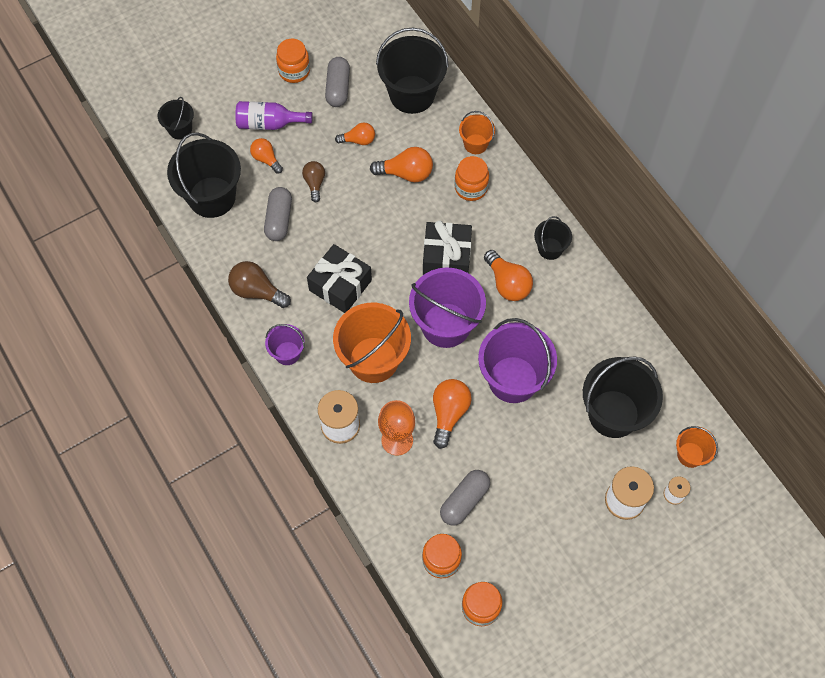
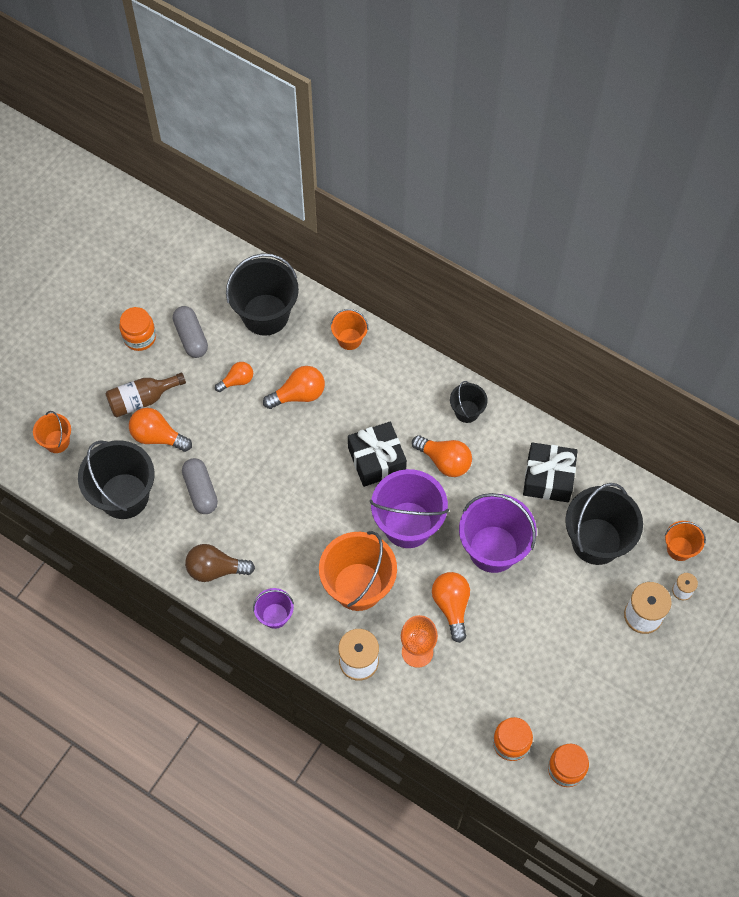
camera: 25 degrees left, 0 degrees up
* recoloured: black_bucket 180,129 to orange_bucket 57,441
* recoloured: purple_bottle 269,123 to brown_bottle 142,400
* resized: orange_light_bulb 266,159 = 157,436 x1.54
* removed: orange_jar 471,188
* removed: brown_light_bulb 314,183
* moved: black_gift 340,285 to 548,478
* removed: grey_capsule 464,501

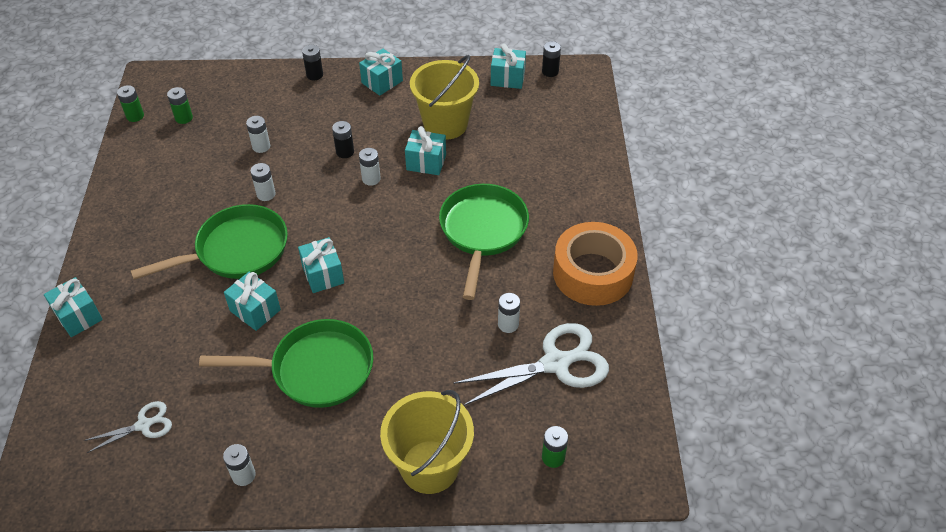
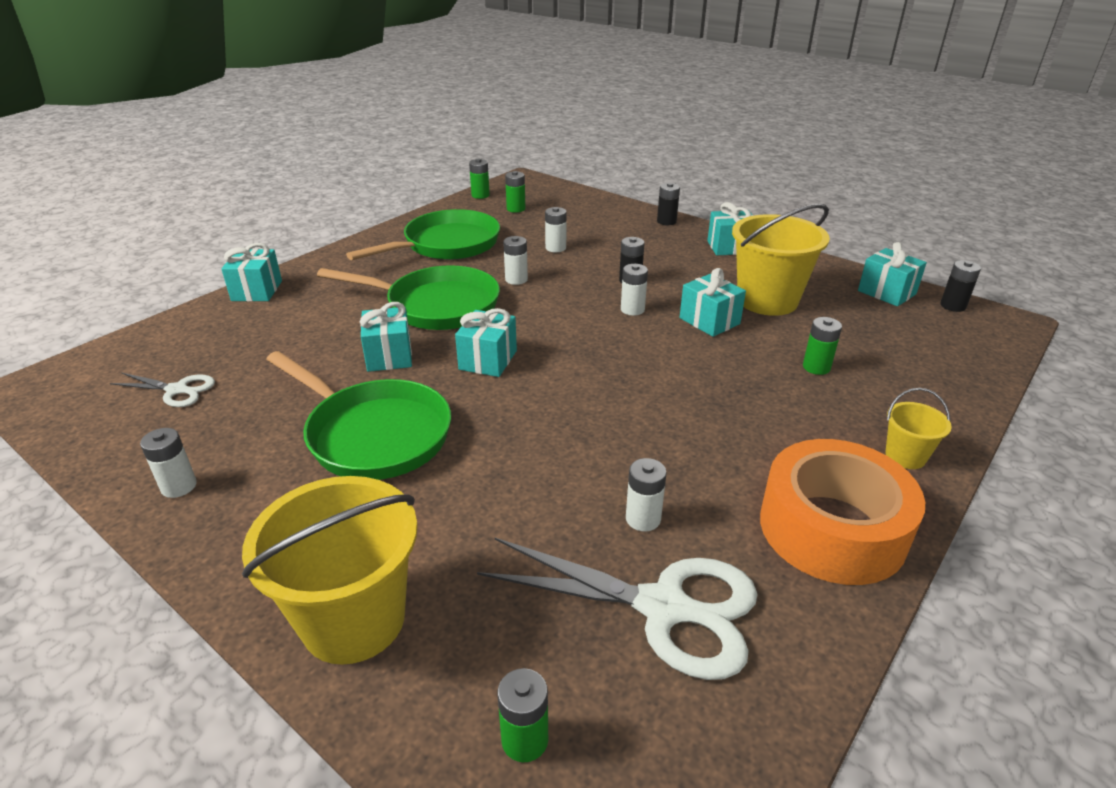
camera: 40 degrees right, 15 degrees down
* moved: green_pan 483,231 to 446,245
* added: green_battery 816,367
* added: yellow_bucket 905,456

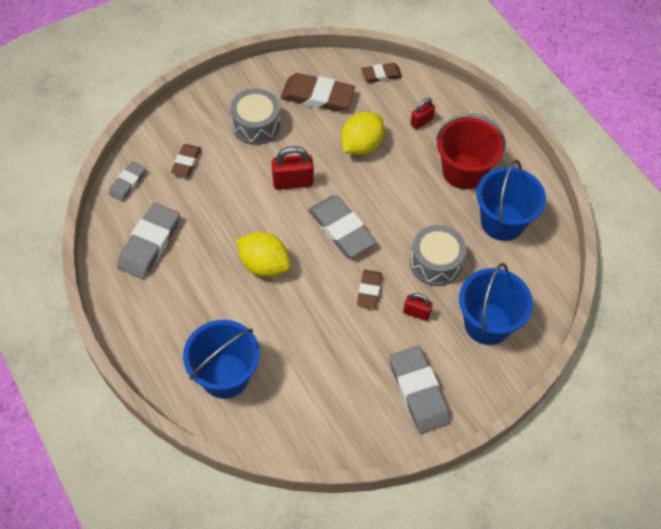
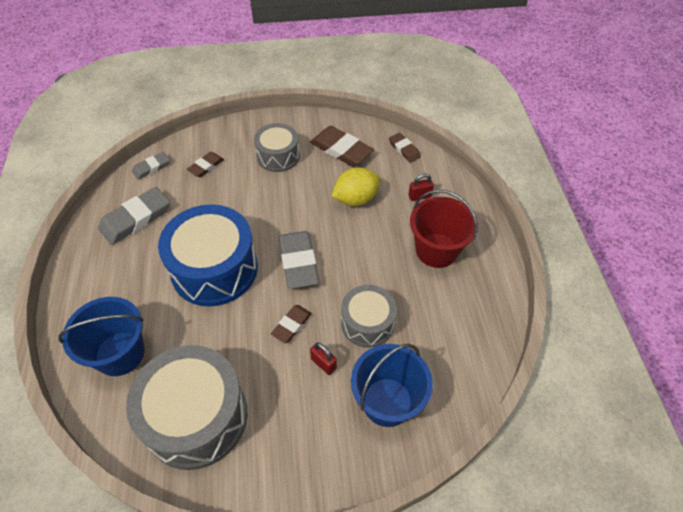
camera: 25 degrees right, 5 degrees down
* turned: brown_eraser 381,75 = 404,149 45 degrees clockwise
* removed: red_padlock 292,182
* removed: blue_bucket 502,222
* replaced: yellow_lemon 264,265 to blue_drum 214,269
* removed: grey_eraser 418,392
* added: grey_drum 196,417

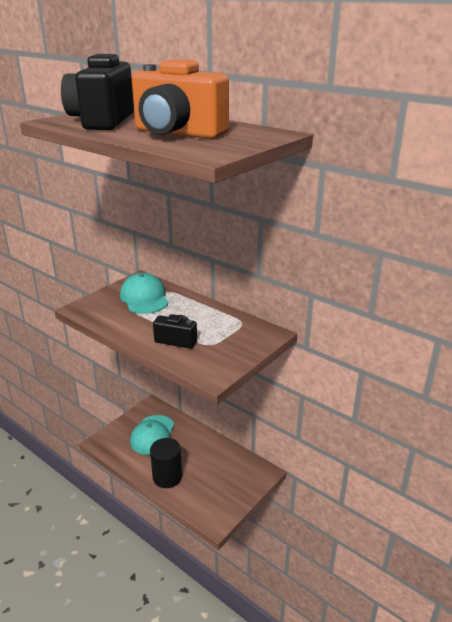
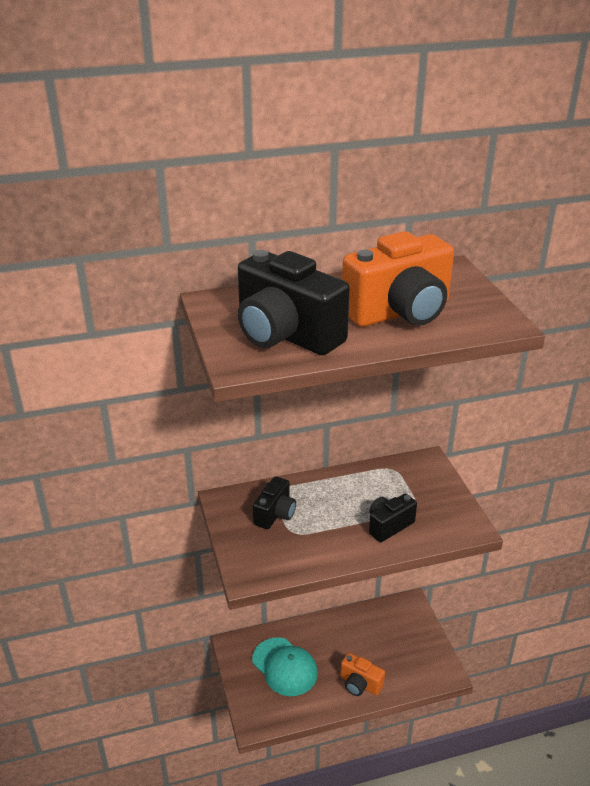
camera: 55 degrees left, 5 degrees up
* replaced: turquoise_cap 144,298 to black_camera 275,514
* replaced: black_cylinder 167,477 to orange_camera 360,684

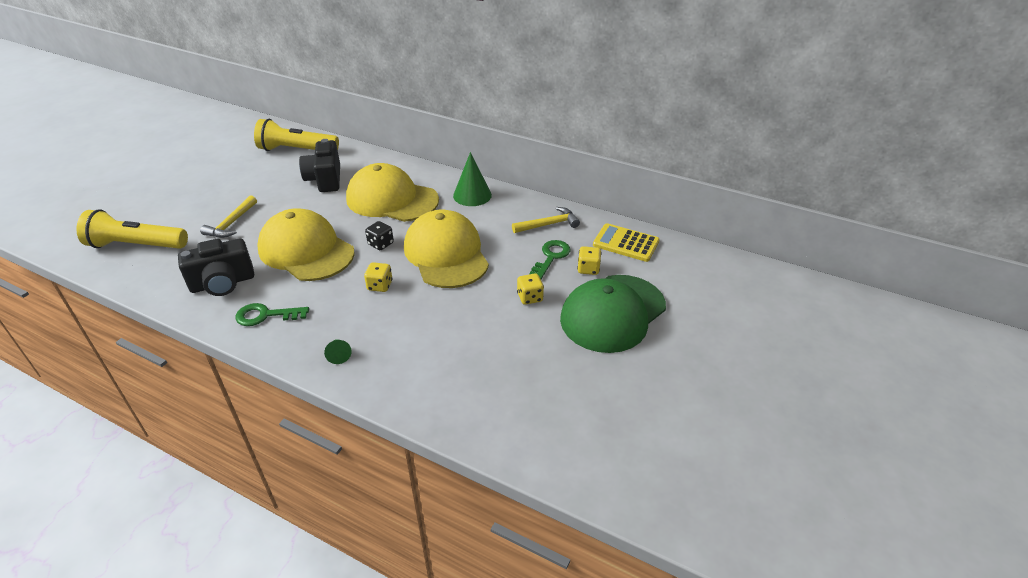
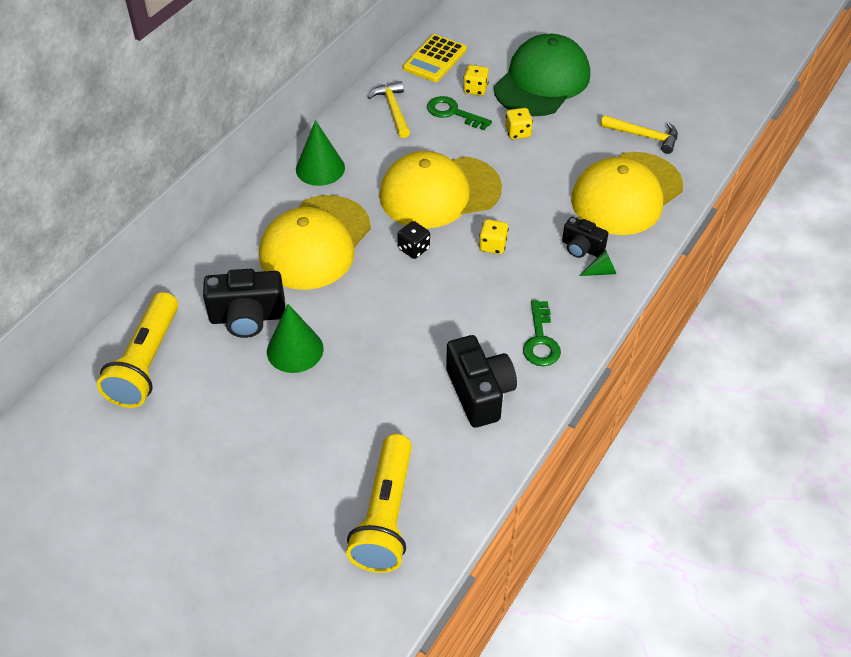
camera: 85 degrees left, 10 degrees up
* moved: yellow_hammer 231,224 to 644,136
* moved: yellow_cap 306,250 to 626,194
* turned: green_cap 613,313 = 542,81 105 degrees counterclockwise
* added: black_camera 581,248
* added: green_cone 295,350

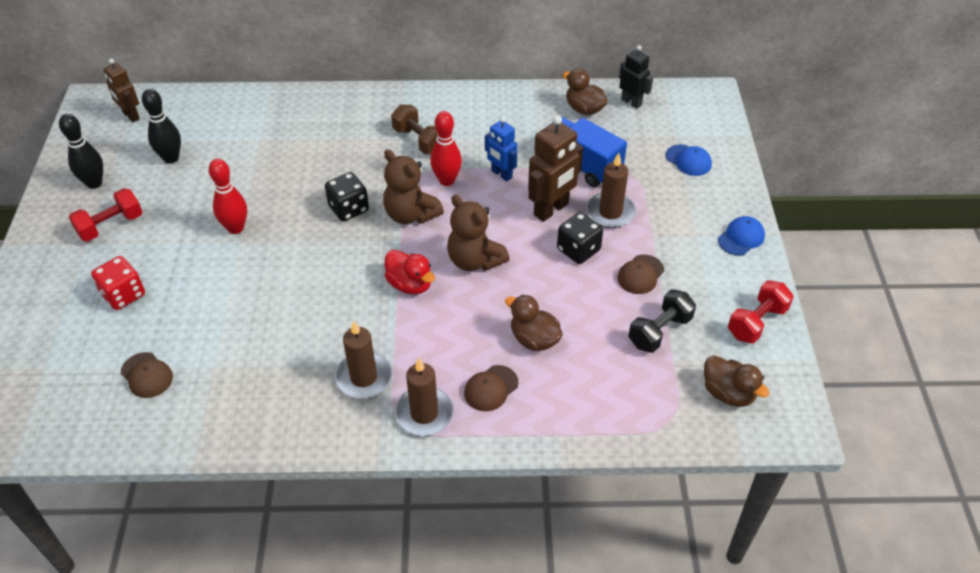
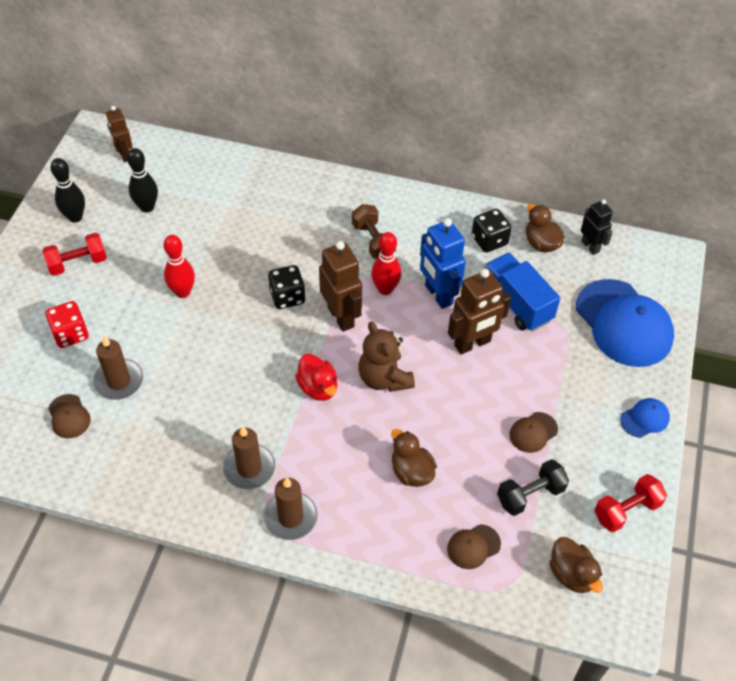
camera: 15 degrees right, 5 degrees up
* resized: blue_robot 501,174 = 438,295 x1.59
* resized: blue_cap 688,160 = 624,323 x2.27
* replaced: brown_teddy_bear 411,214 to brown_robot 341,317
* moved: brown_candle 610,212 to 119,381
* moved: black_dice 578,250 to 489,240
* moved: brown_cap 491,388 to 473,546

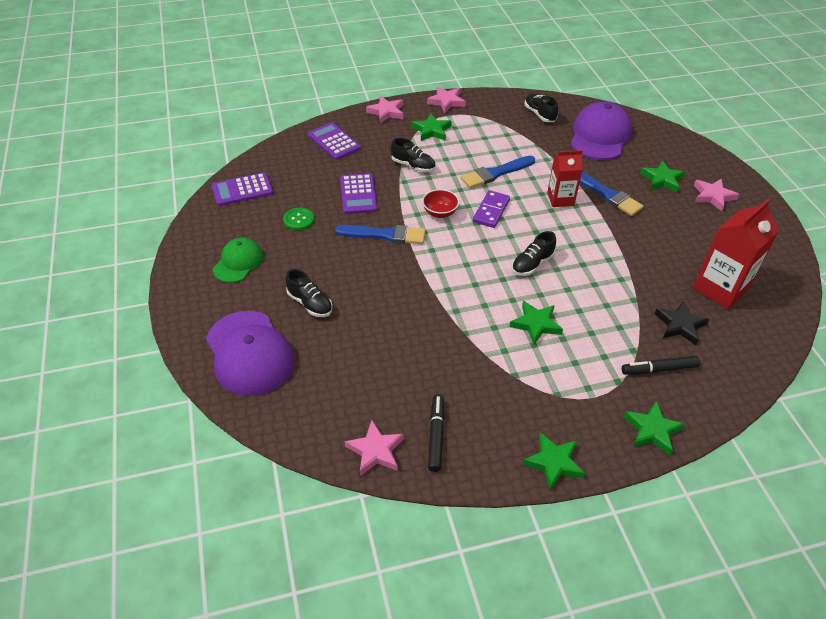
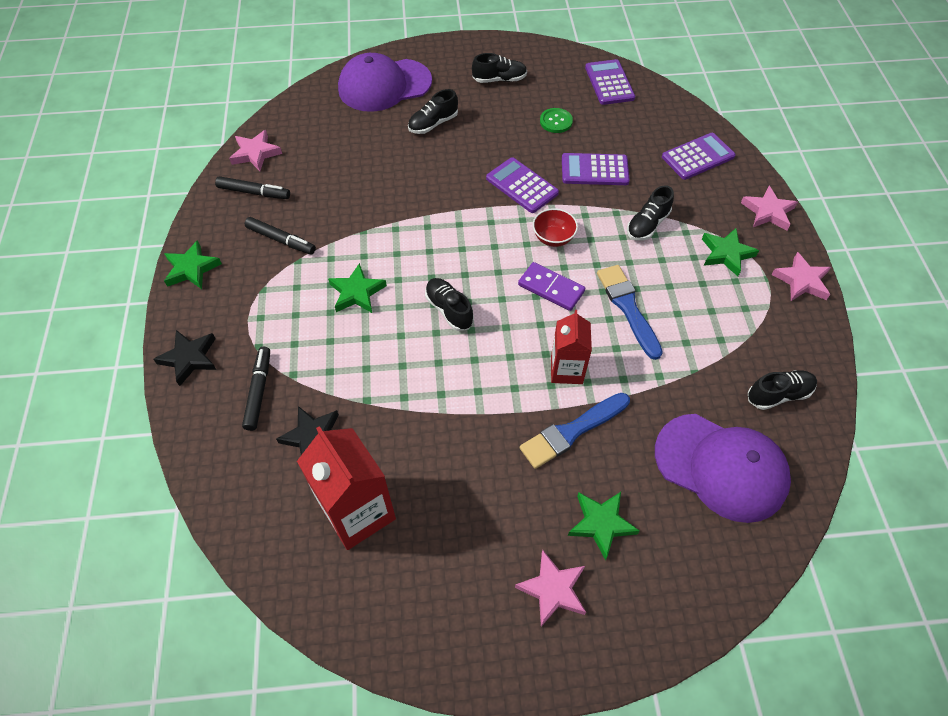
camera: 100 degrees right, 10 degrees up
* replaced: blue_brush 385,235 to purple_calculator 522,186
* replaced: green_cap 238,262 to black_shoe 499,79
* recoloured: green_star 652,430 to black_star 189,358
* added: black_marker 281,240

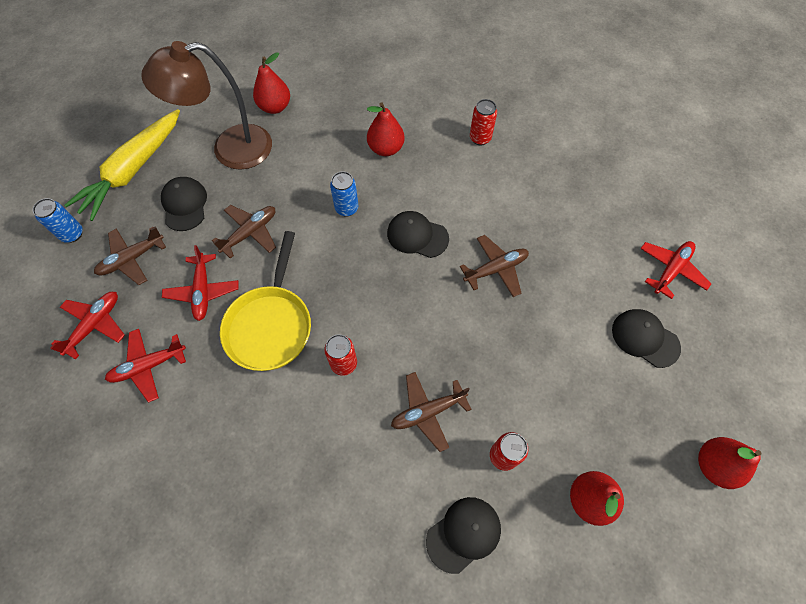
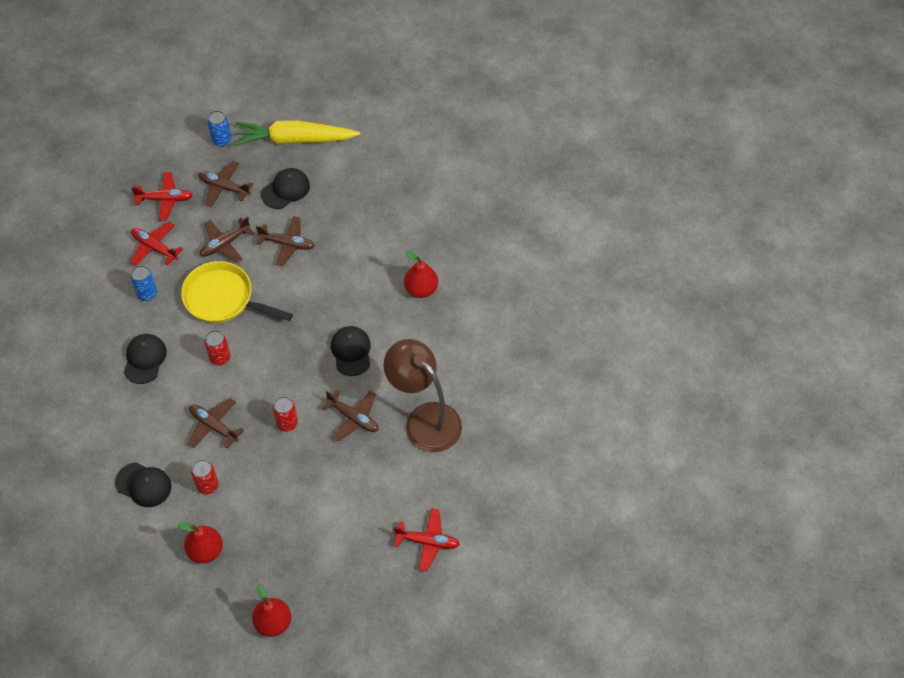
camera: 60 degrees right, 5 degrees down
* moved: brown_lamp 230,149 to 424,419
* removed: red_pear 275,107
* moved: red_can 480,138 to 287,423
* moved: blue_can 346,208 to 147,294
* turned: yellow_pan 270,325 = 223,299 45 degrees clockwise
* recoloured: red_plane 203,291 to brown_plane 225,244
* moved: black_cap 645,338 to 144,359

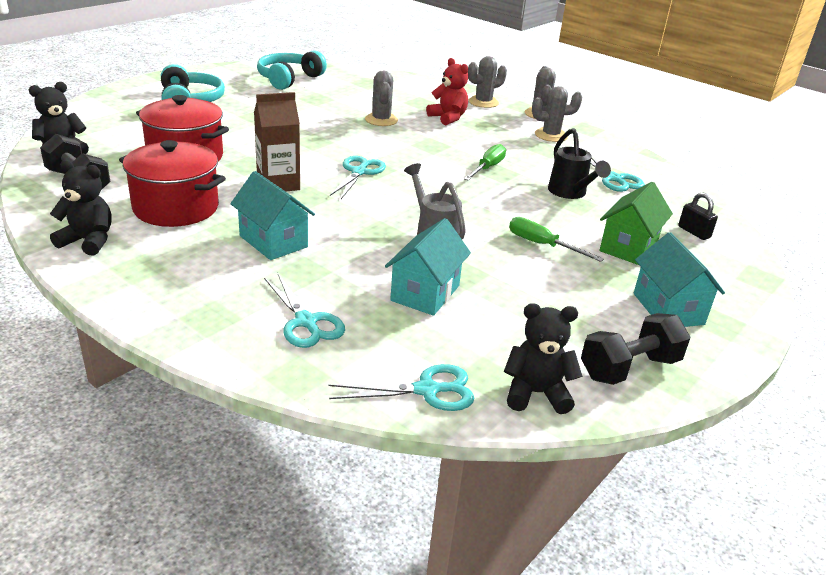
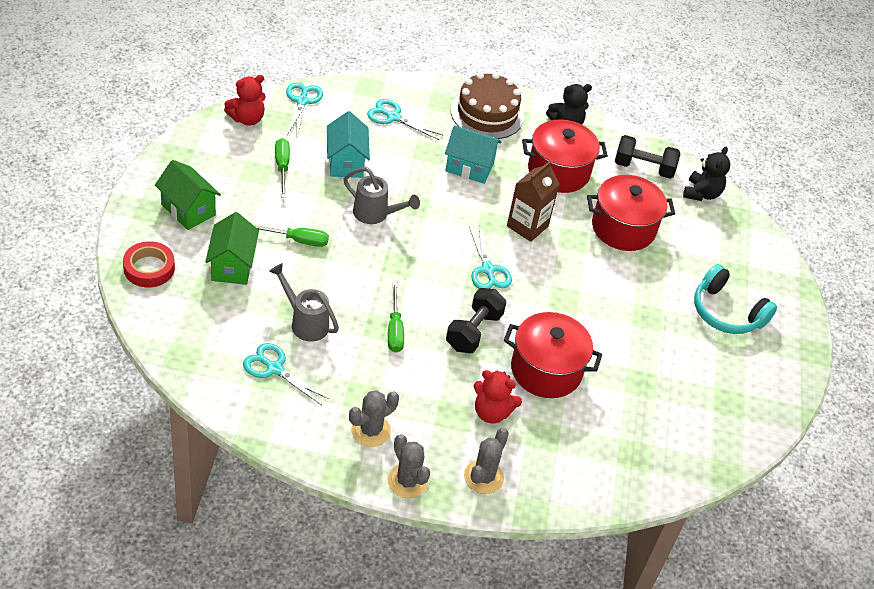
camera: 145 degrees right, 15 degrees up
* removed: turquoise_headphones 289,79
* replaced: grey_cactus 381,120 to red_pot 546,370
* recoloured: black_watering_can 570,193 to grey_watering_can 305,322
* removed: black_padlock 694,232
* recoloured: turquoise_house 668,309 to green_house 188,210
* recoloured: black_teddy_bear 536,393 to red_teddy_bear 247,119
* moved: black_dumbbell 629,368 to 473,331
* turned: turquoise_scissors 427,390 = 302,101 135 degrees clockwise
* added: brown_cake 487,114
* added: green_screwdriver 282,167
* added: red_tape 149,268

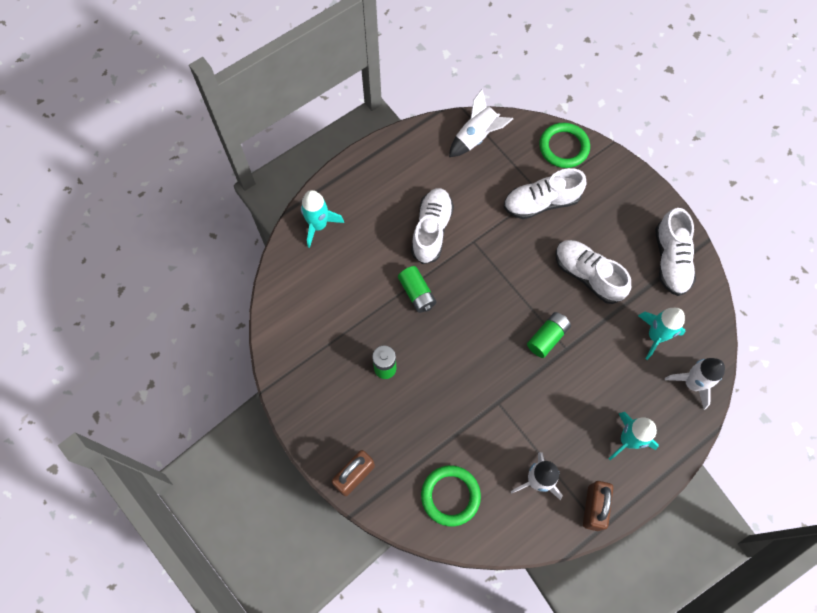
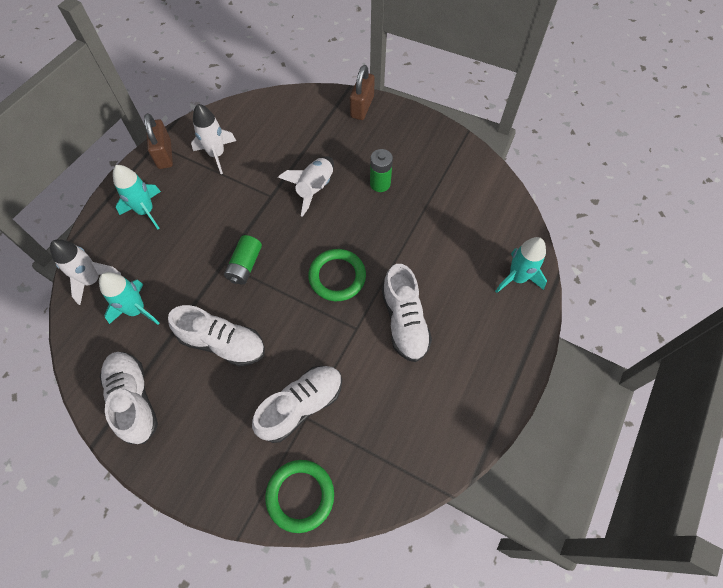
camera: 155 degrees right, 5 degrees down
* moved: white_rocket 476,137 to 315,188
* removed: green_battery 417,293
* moved: green_ring 450,496 to 337,277

